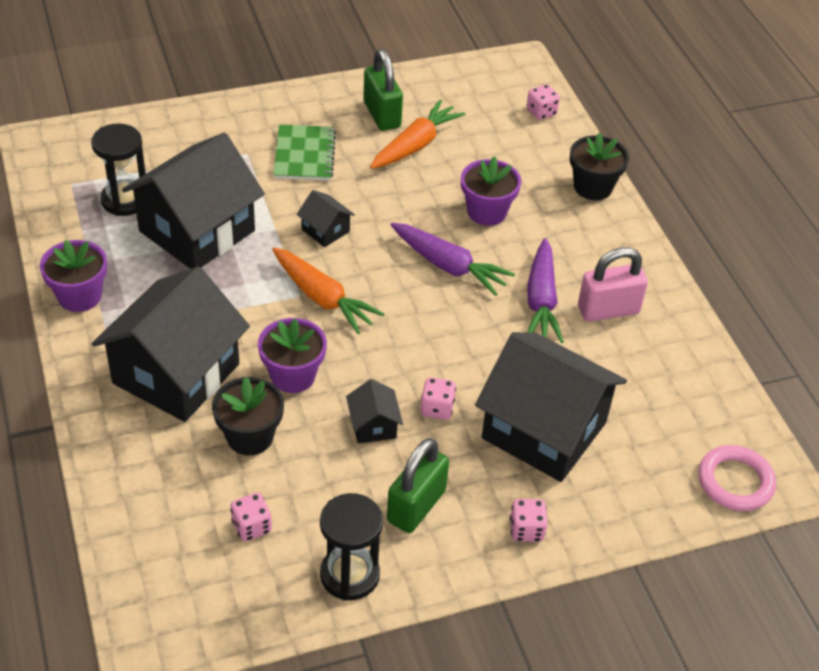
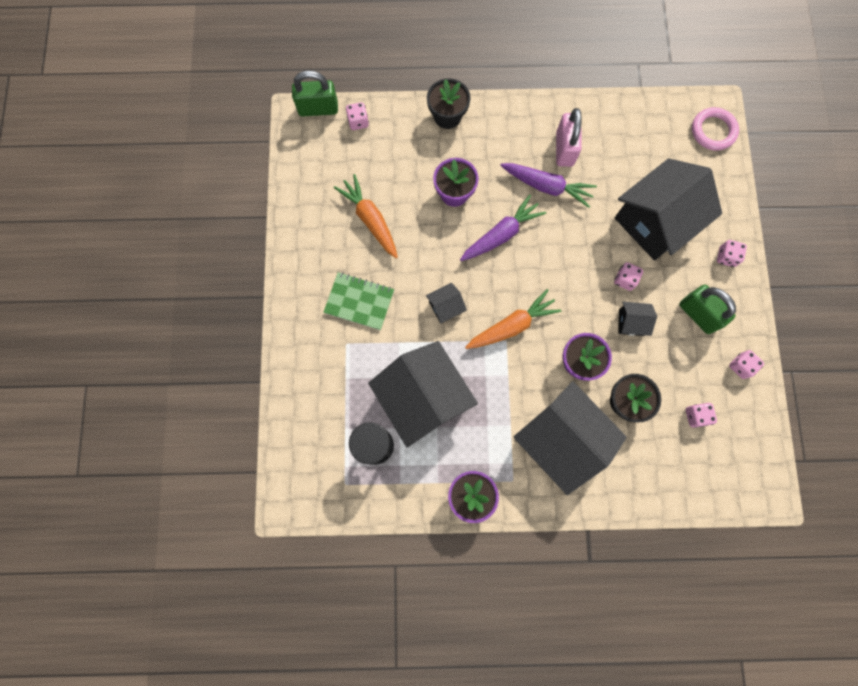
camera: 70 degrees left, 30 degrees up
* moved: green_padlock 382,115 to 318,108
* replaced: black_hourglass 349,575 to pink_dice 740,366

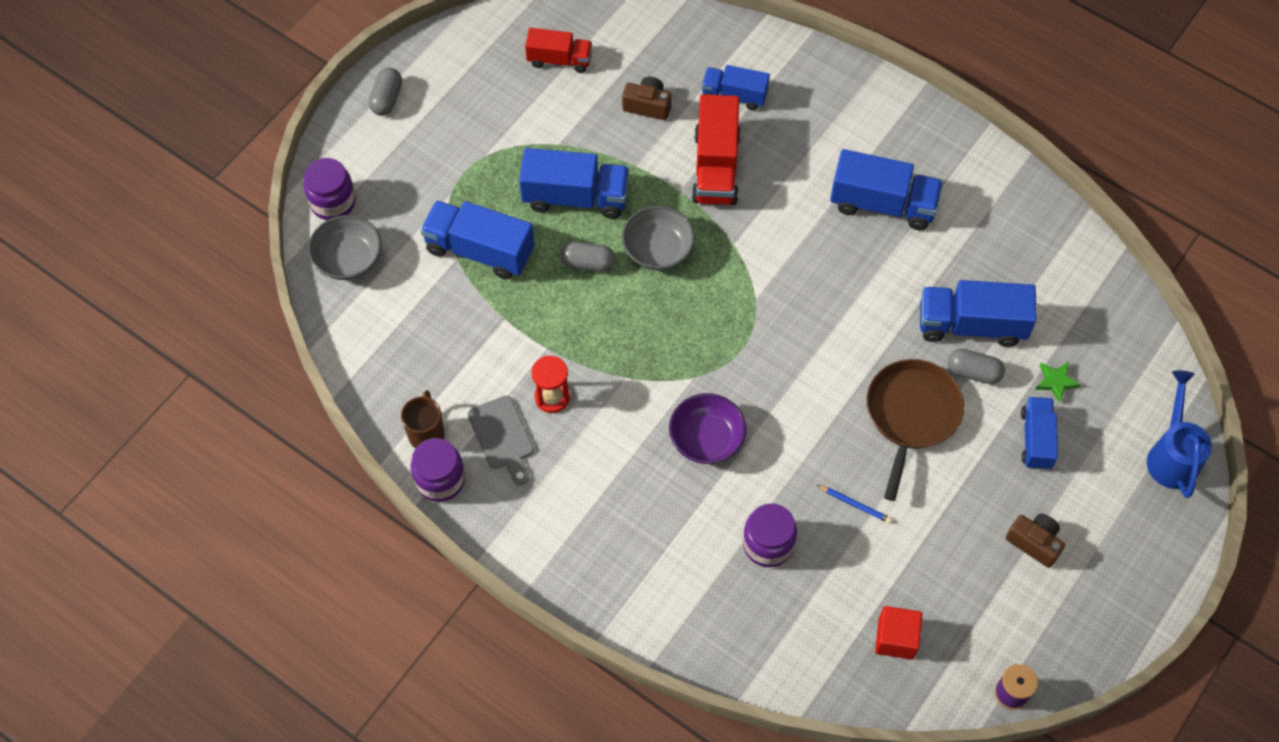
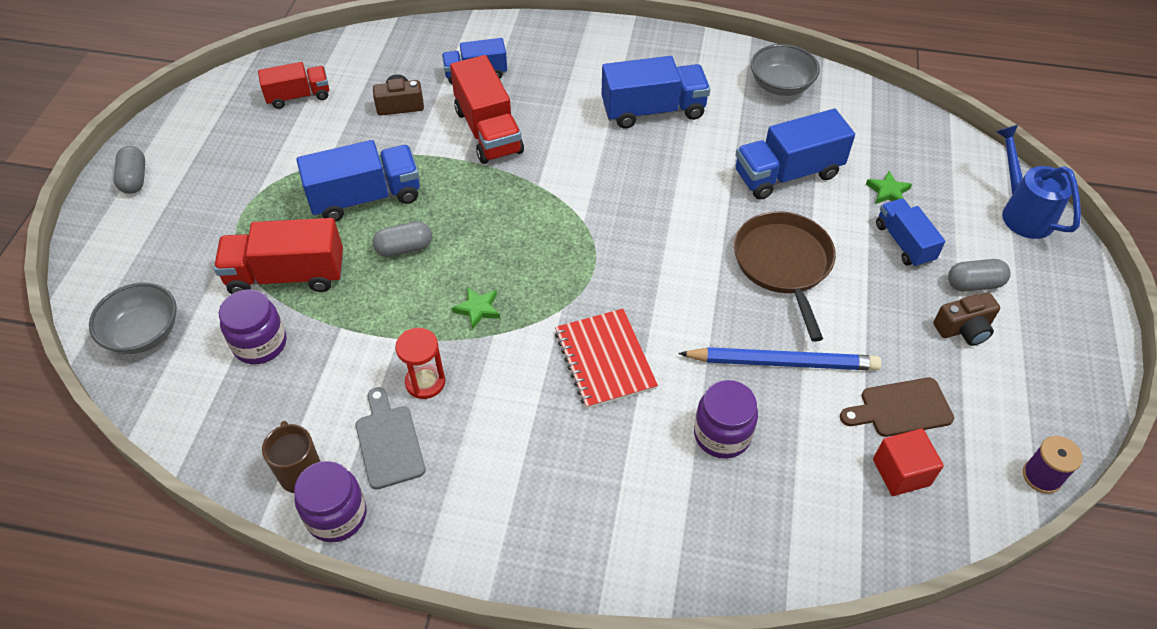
camera: 25 degrees left, 10 degrees down
* moved: purple_jar 333,202 to 260,344
* recoloured: blue_truck 480,250 to red_truck 287,275
* moved: grey_bowl 658,250 to 780,85
* moved: grey_capsule 973,372 to 974,284
* replaced: purple_bowl 706,439 to red_notebook 604,360
* turned: grey_cutting_board 502,437 = 389,442 150 degrees counterclockwise
* resized: blue_pencil 855,504 = 782,362 x2.26
* turned: brown_camera 1034,542 = 964,329 150 degrees clockwise
* added: green_star 477,309
* added: brown_cutting_board 900,408

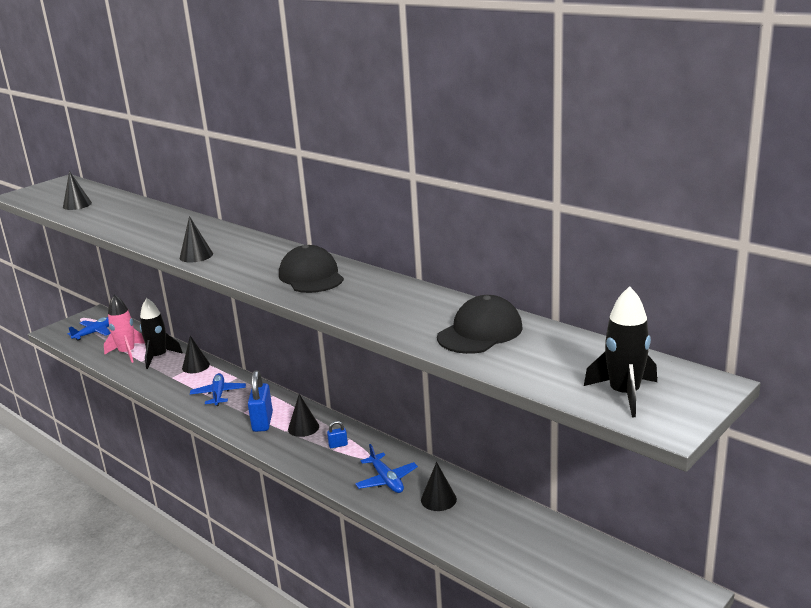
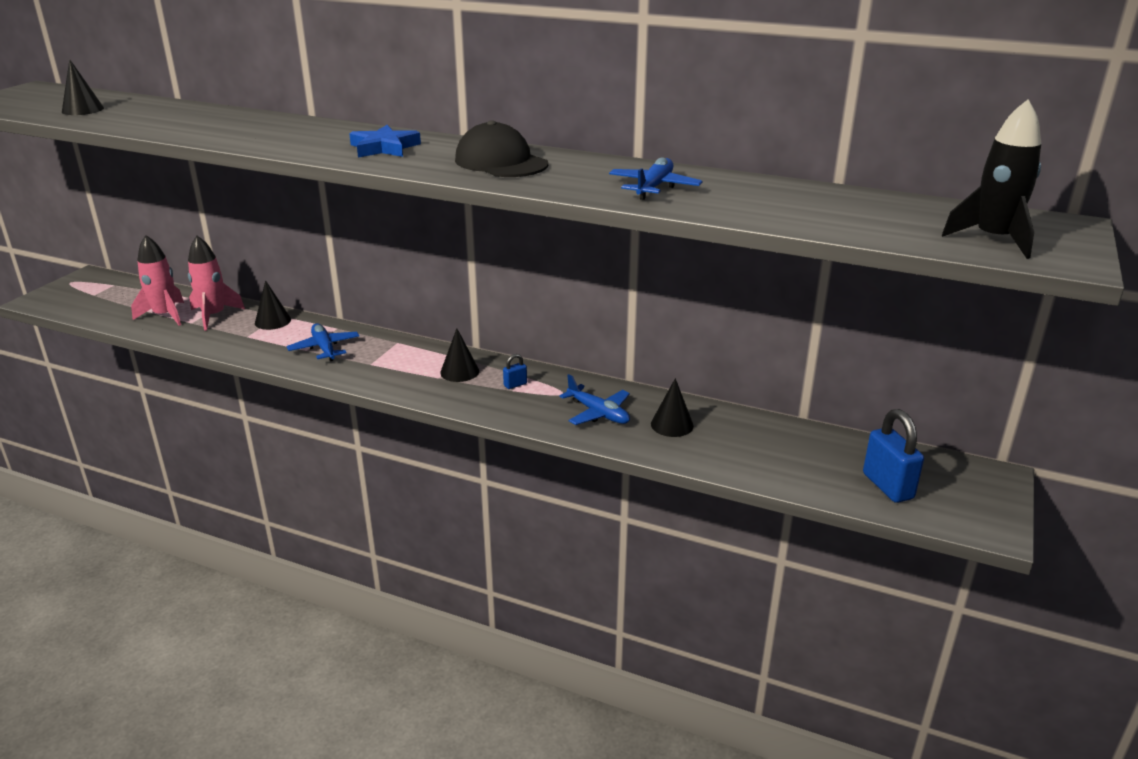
camera: 20 degrees left, 5 degrees up
* removed: black_cone 196,255
* removed: black_cap 480,332
* recoloured: black_rocket 159,357 to pink_rocket 214,316
* moved: blue_plane 95,332 to 654,187
* moved: blue_padlock 262,422 to 887,486
* added: blue_star 384,148

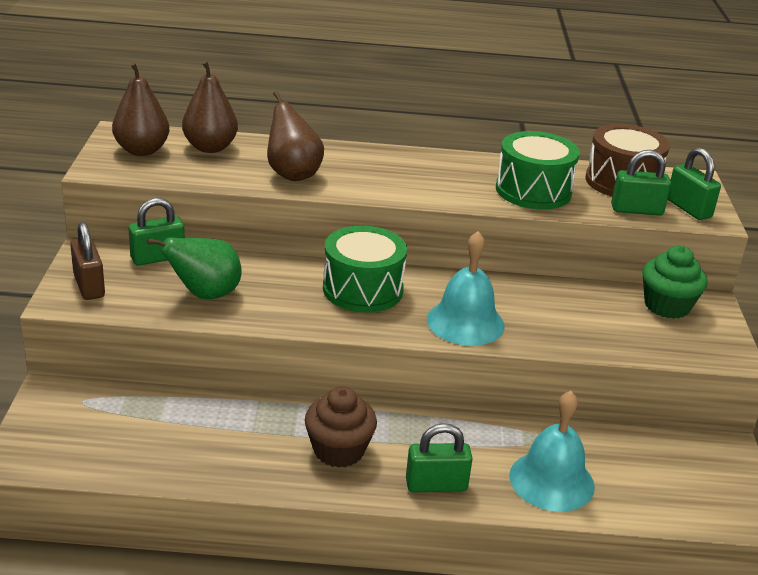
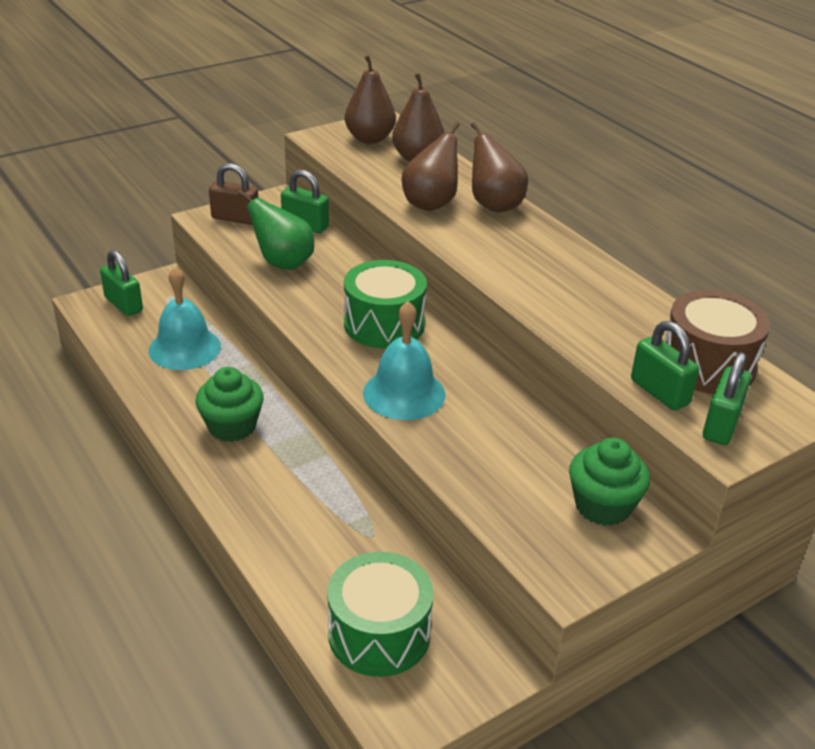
camera: 55 degrees right, 5 degrees up
* moved: green_drum 533,191 to 379,633
* turned: brown_padlock 89,286 = 235,218 75 degrees clockwise
* recoloured: brown_cupcake 339,450 to green_cupcake 232,426
* moved: turquoise_bell 551,480 to 184,348
* moved: green_padlock 436,485 to 123,304
* added: brown_pear 494,205

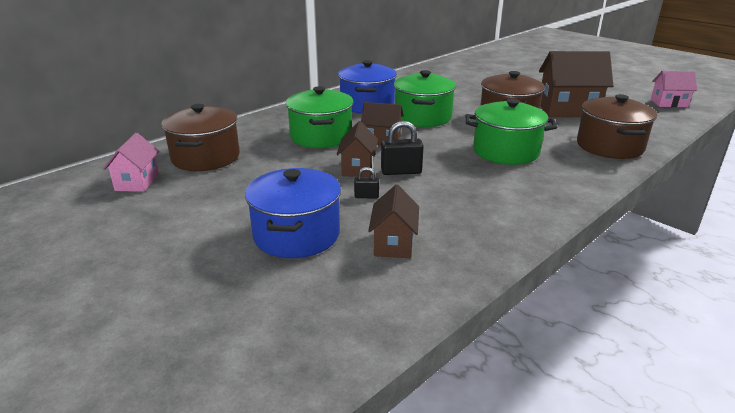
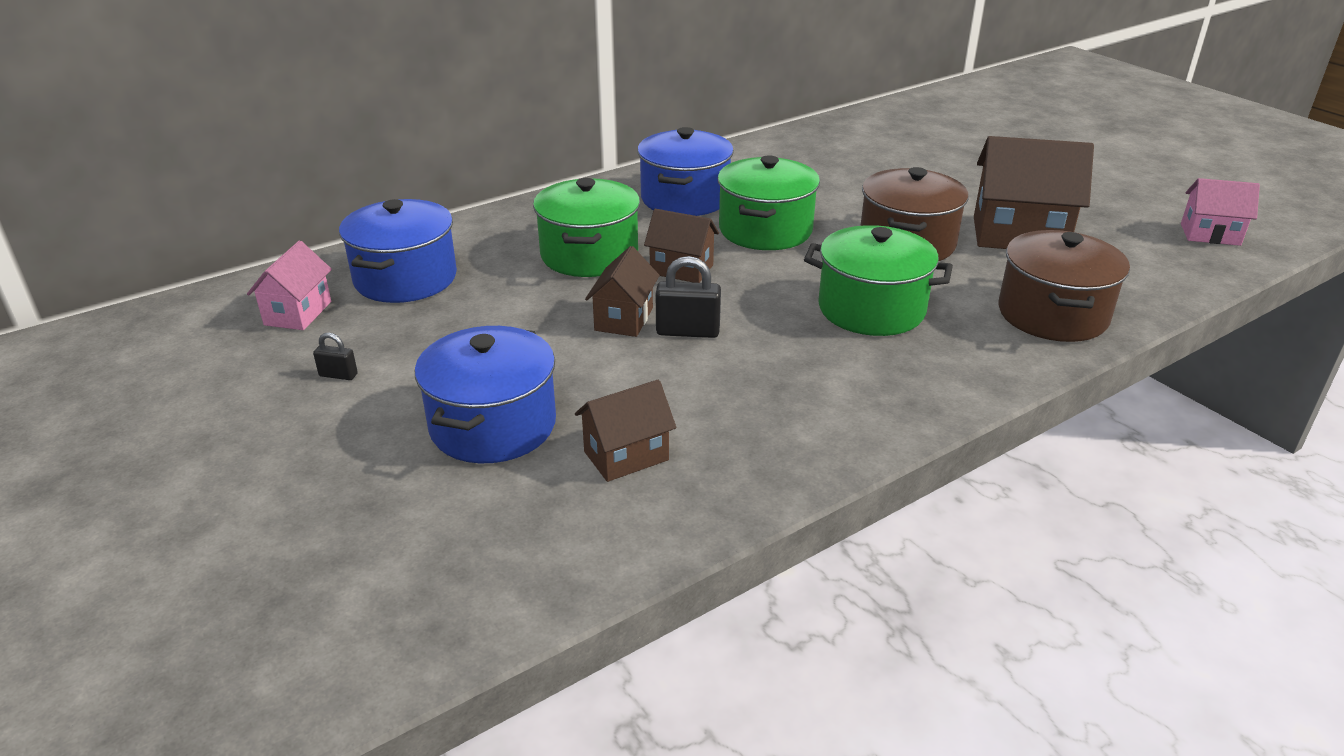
camera: 10 degrees right, 5 degrees up
* recoloured: brown_pot 206,157 to blue_pot 405,278
* moved: black_padlock 366,196 to 338,375
* turned: brown_house 394,244 = 626,456 45 degrees clockwise

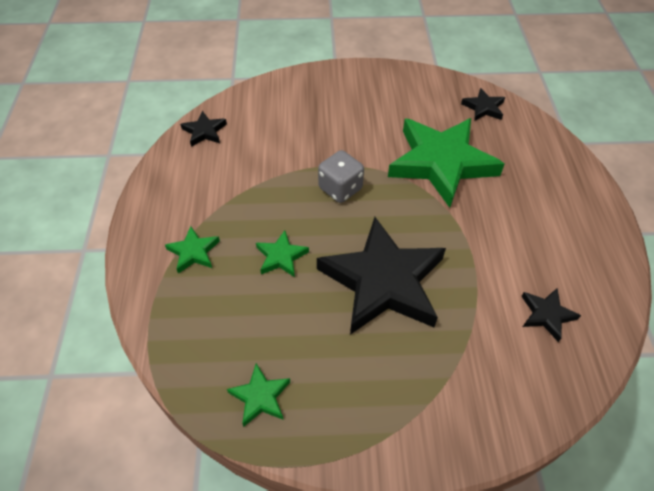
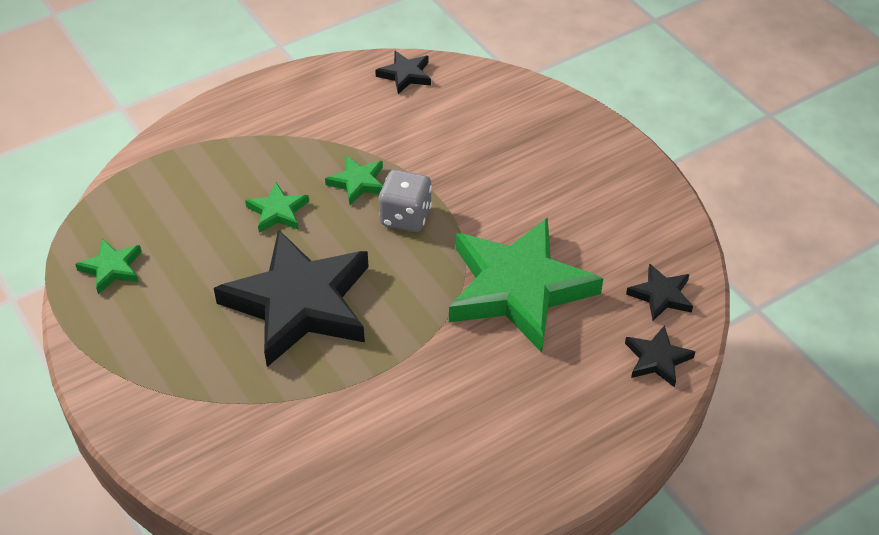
camera: 60 degrees right, 5 degrees down
* moved: green_star 193,252 to 357,182
* moved: black_star 546,315 to 657,359

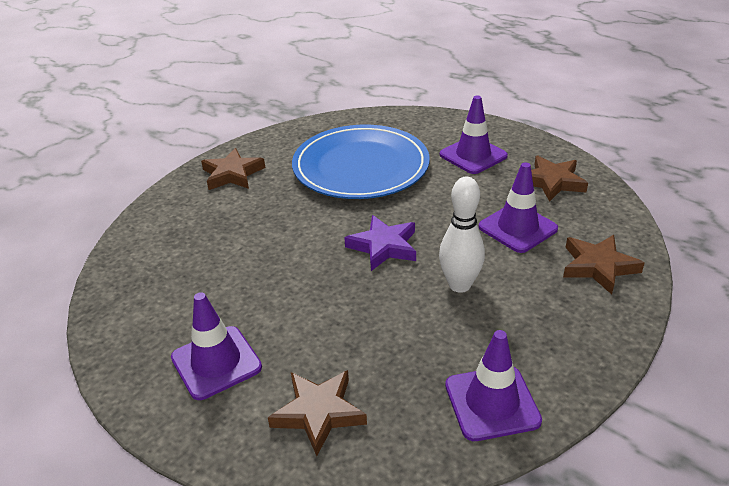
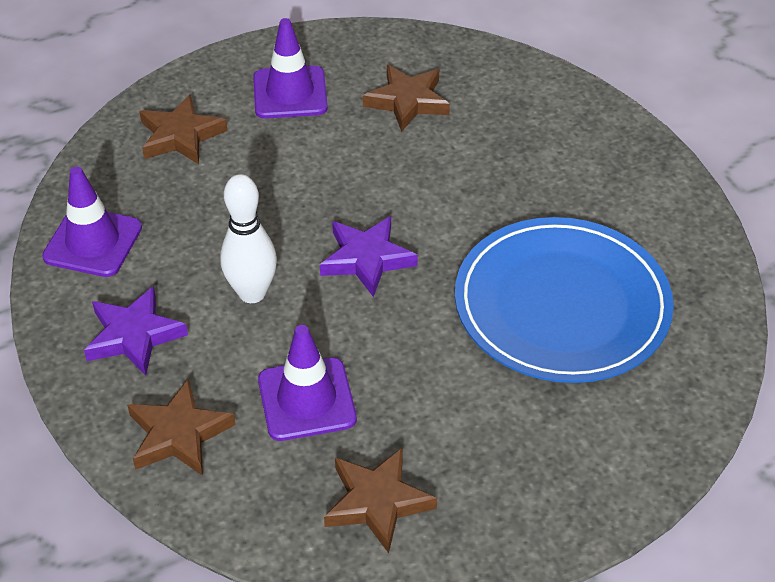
camera: 115 degrees right, 10 degrees up
* removed: purple_traffic_cone 473,155
* moved: brown_star 232,174 to 408,101
* added: purple_star 134,335

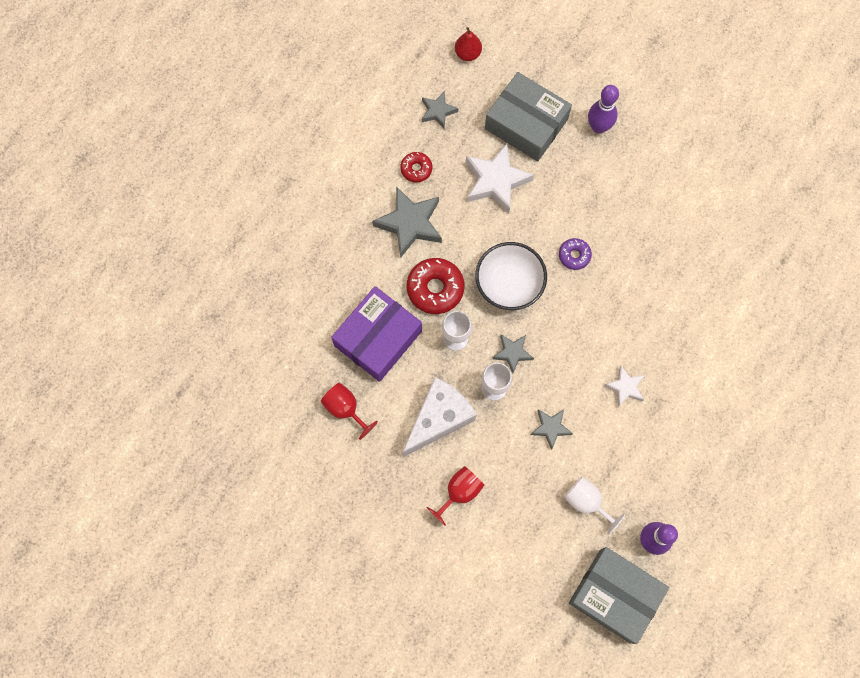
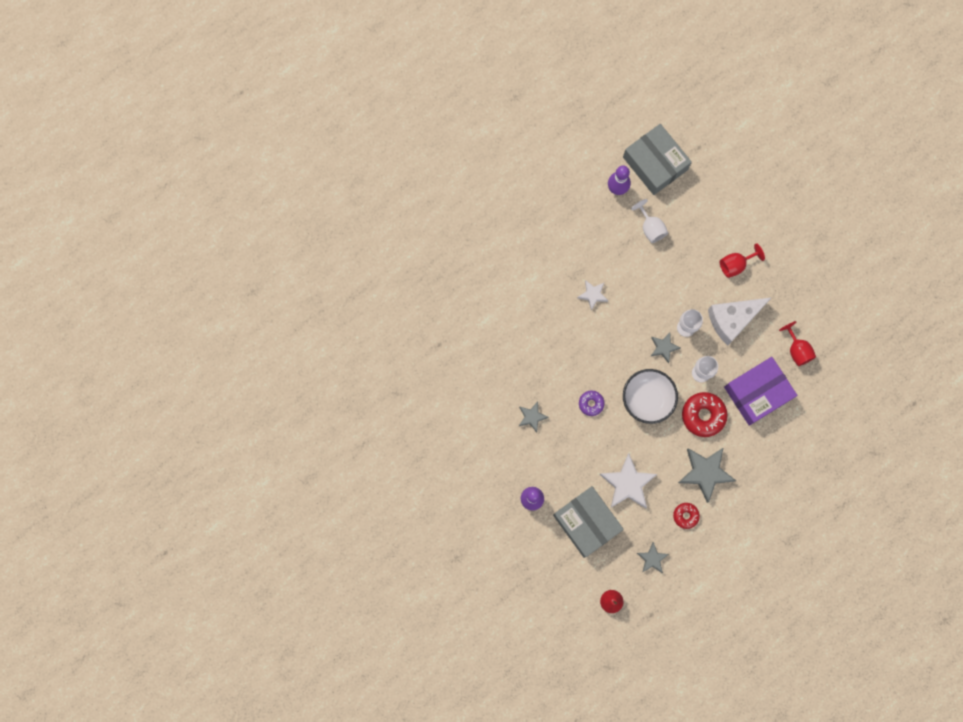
camera: 160 degrees left, 5 degrees up
* moved: grey_star 550,428 to 532,417

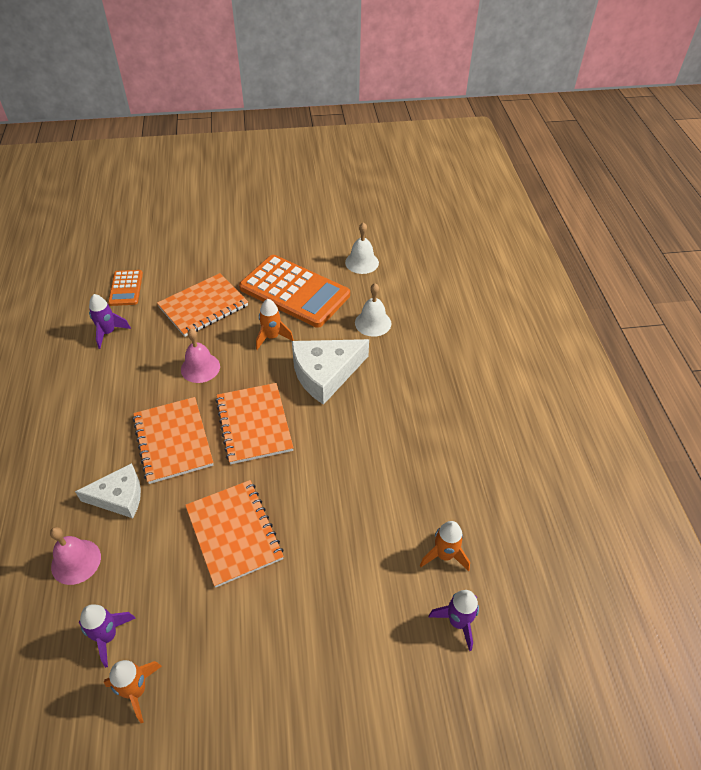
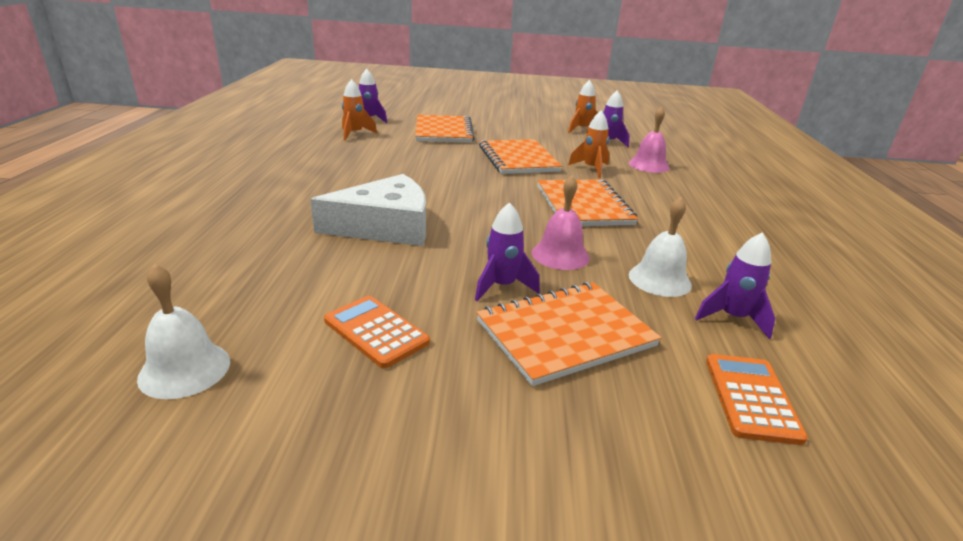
camera: 170 degrees left, 20 degrees down
* resized: orange_calculator 294,291 = 376,331 x0.48
* moved: white_bell 373,323 to 659,279
* moved: orange_rocket 272,337 to 591,169
* moved: orange_notebook 254,424 to 443,131
* removed: white_cheese 119,497
* added: purple_rocket 502,286

